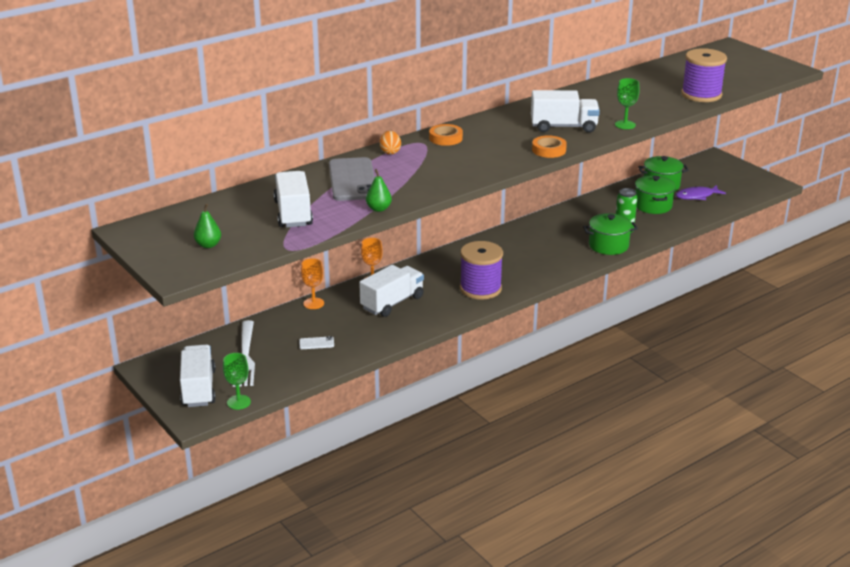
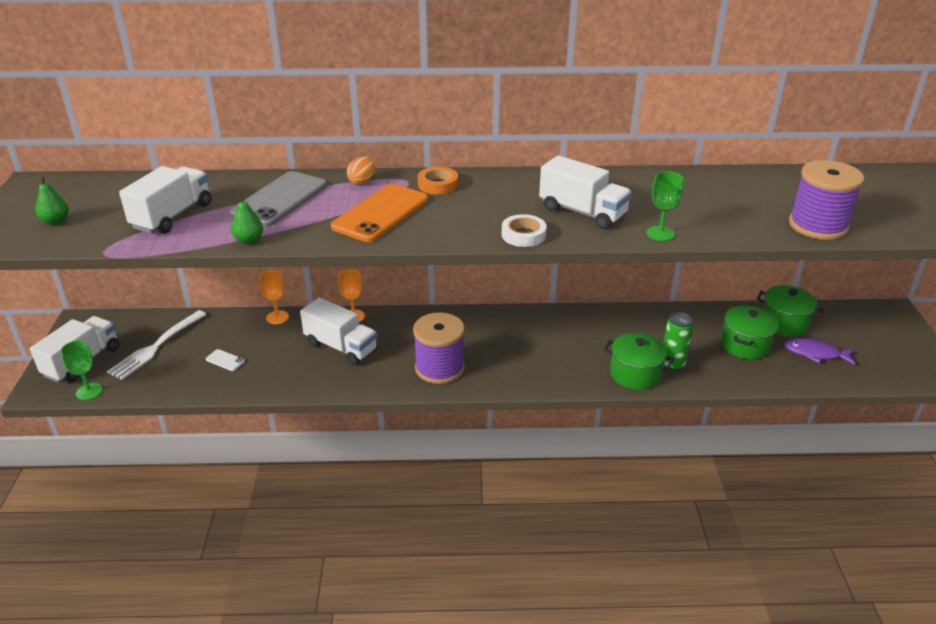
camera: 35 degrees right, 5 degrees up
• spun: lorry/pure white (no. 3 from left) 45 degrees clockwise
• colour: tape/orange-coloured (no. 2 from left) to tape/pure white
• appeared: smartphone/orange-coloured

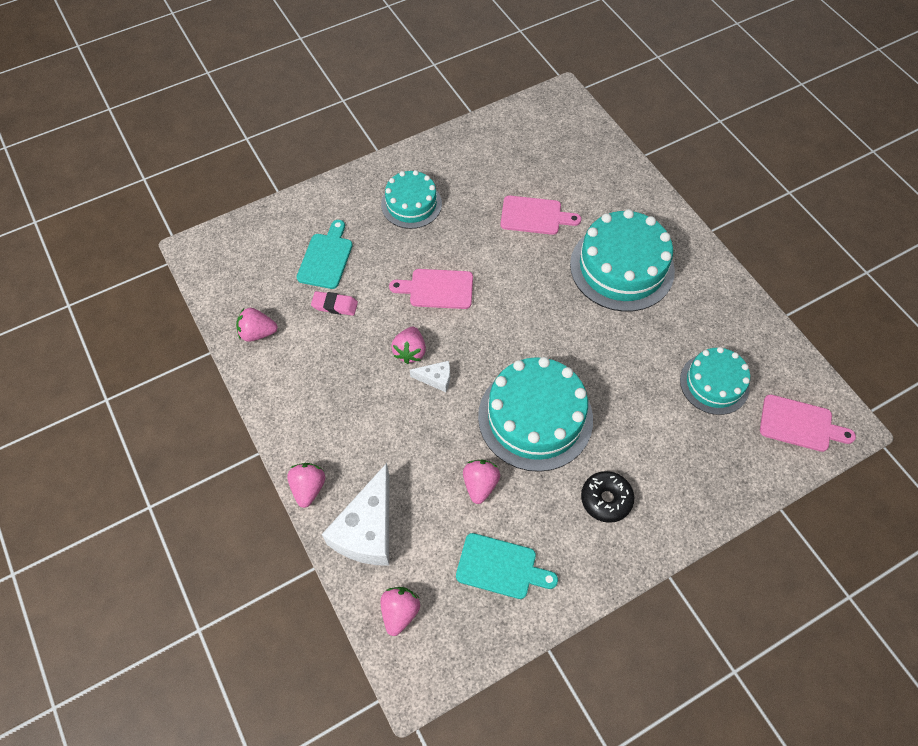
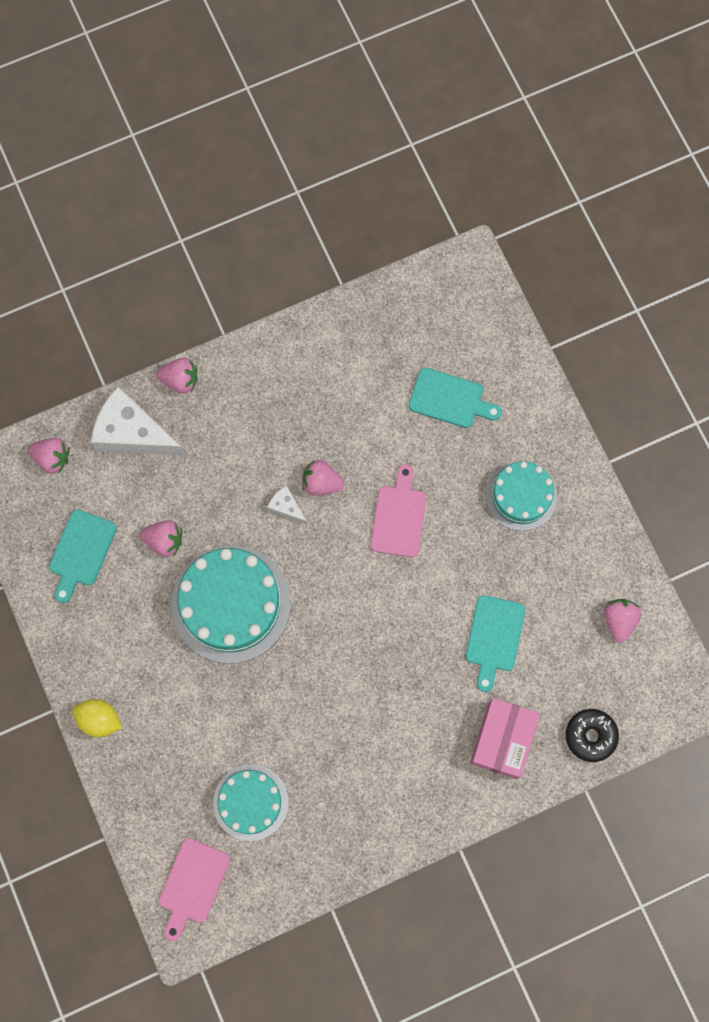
camera: 95 degrees right, 15 degrees up
• relocated: toy strawberry/pink (no. 1 from left in the first image) to toy strawberry/pink (no. 5 from left)
• missing: pencil eraser/pink
• spun: cheese wedge/pure white (no. 2 from left) 120 degrees clockwise
• colour: cutting board/pink (no. 2 from left) to cutting board/teal (no. 3 from left)
• missing: gateau/teal (no. 3 from left)
• relocated: donut/jet-black
• appeared: lemon/golden
• appeared: box/pink

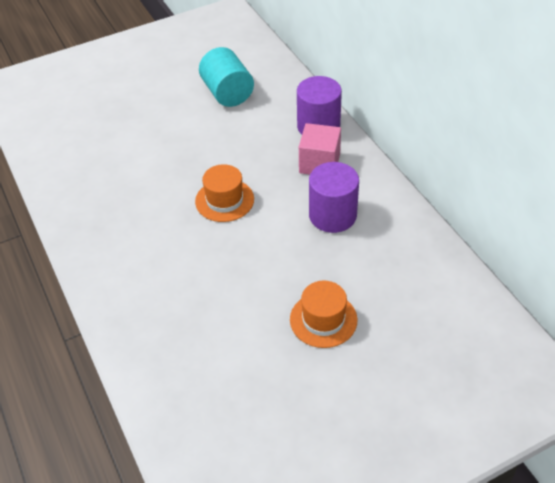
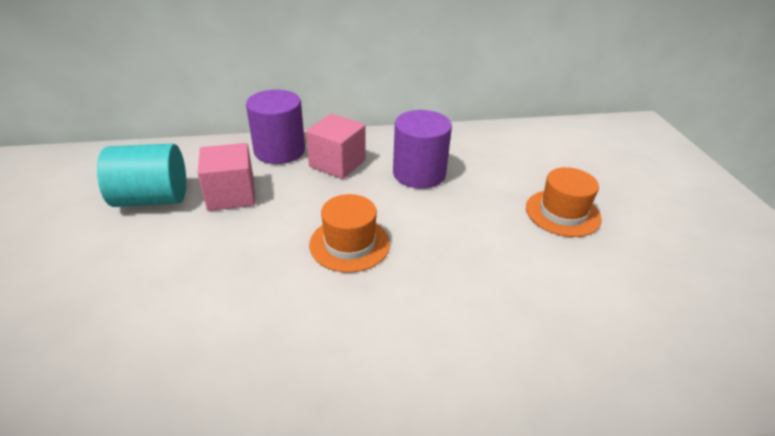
camera: 75 degrees left, 10 degrees down
• appeared: block/pink (no. 1 from left)

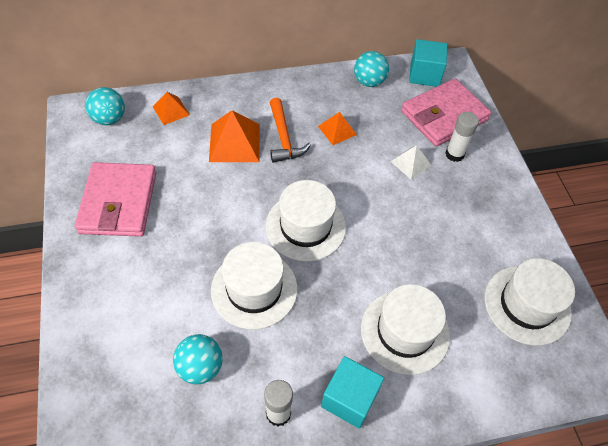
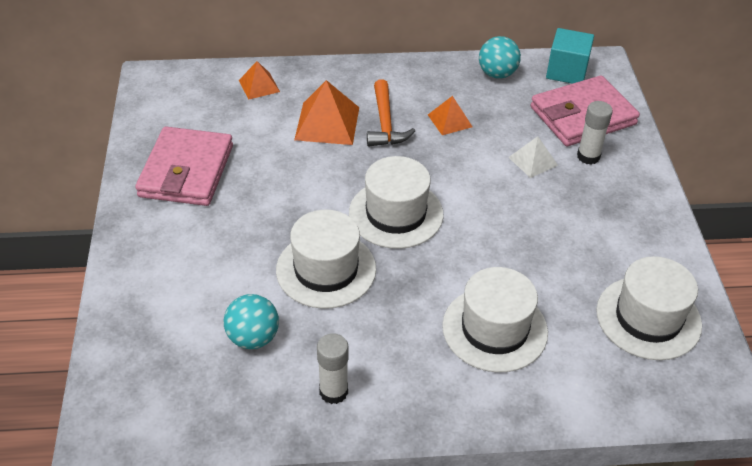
camera: 10 degrees right, 10 degrees down
• missing: play ball/teal (no. 1 from left)
• missing: block/teal (no. 1 from left)

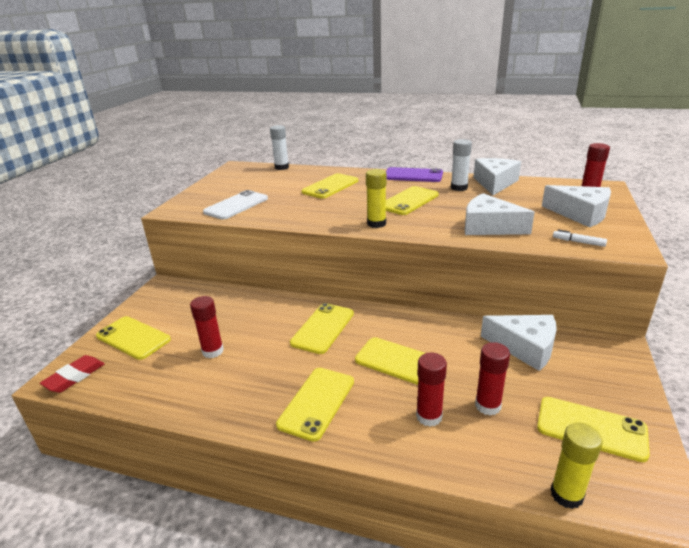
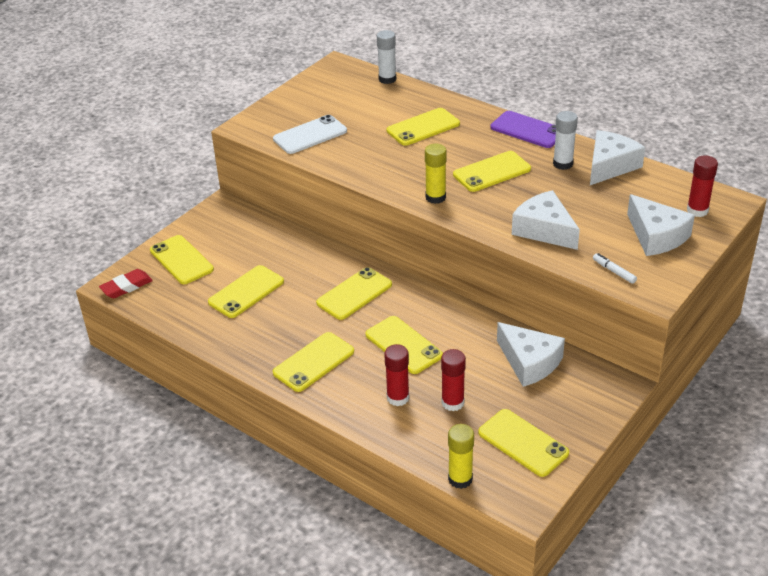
camera: 20 degrees right, 10 degrees up
• exchanged: stick of glue/crimson (no. 1 from left) to smartphone/golden (no. 2 from left)

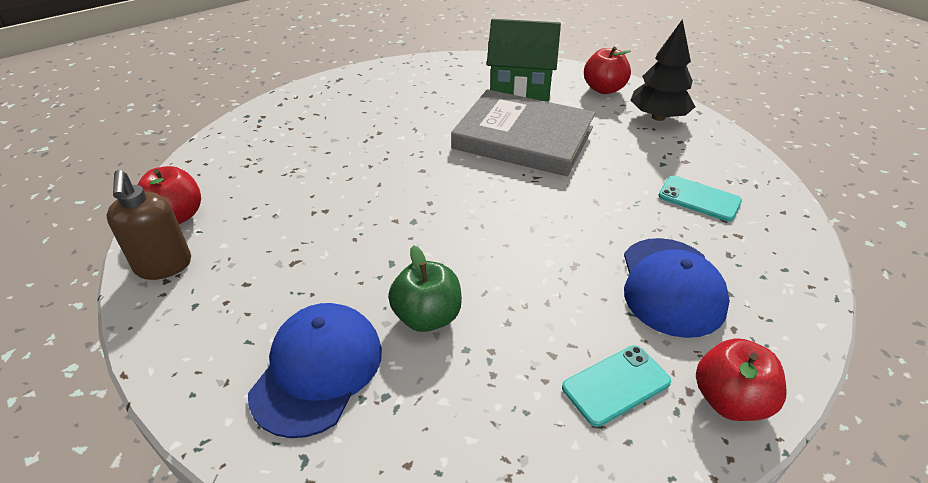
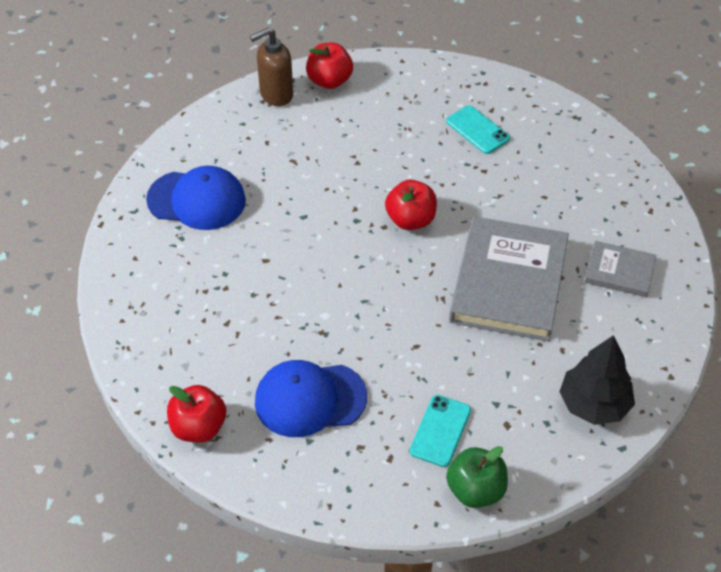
camera: 80 degrees right, 10 degrees up
• relocated: toy apple/leaf-green
• exchanged: house/leaf-green to hardcover/gray (no. 2 from left)
• relocated: smartphone/teal (no. 1 from left in the first image) to smartphone/teal (no. 2 from left)
• relocated: toy apple/crimson (no. 2 from left in the first image) to toy apple/crimson (no. 3 from left)

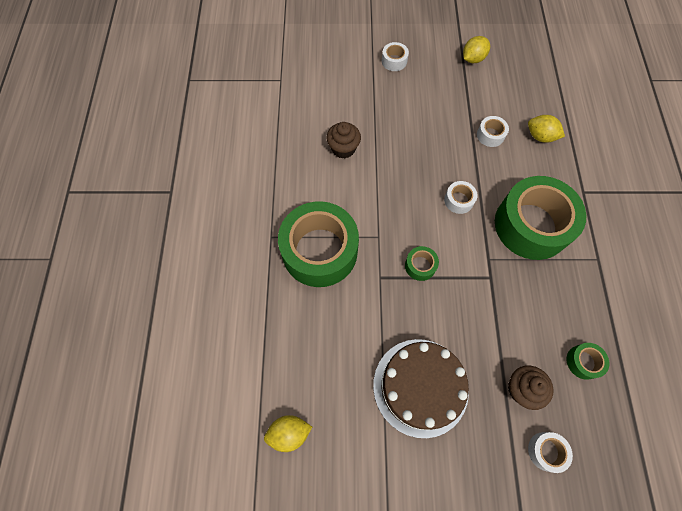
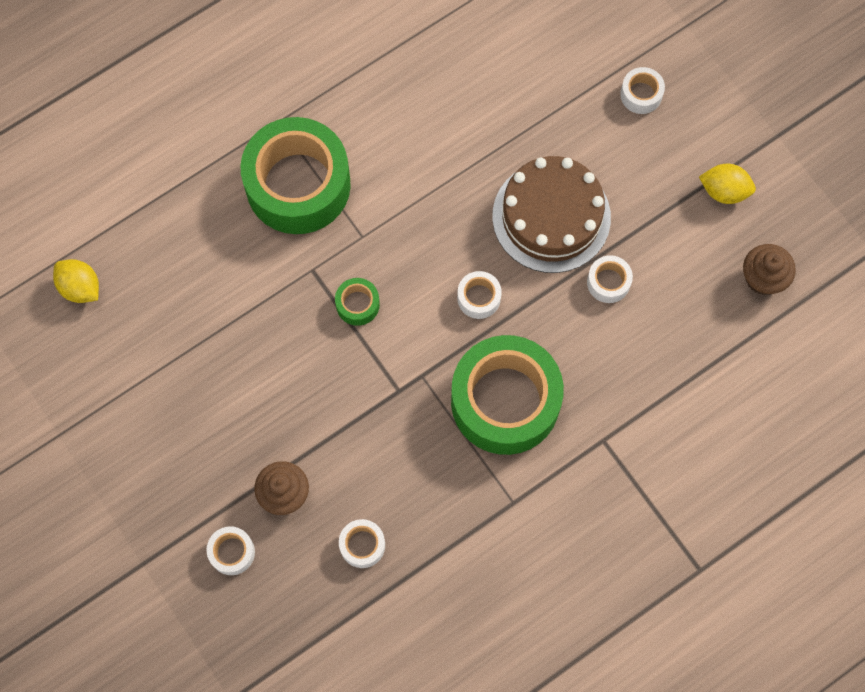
camera: 55 degrees right, 5 degrees up
• relocated: fairy cake/brown (no. 1 from left in the first image) to fairy cake/brown (no. 2 from left)
• relocated: gateau/brown
• missing: lemon/golden (no. 3 from left)
• colour: tape/leaf-green (no. 4 from left) to tape/pure white (no. 2 from left)

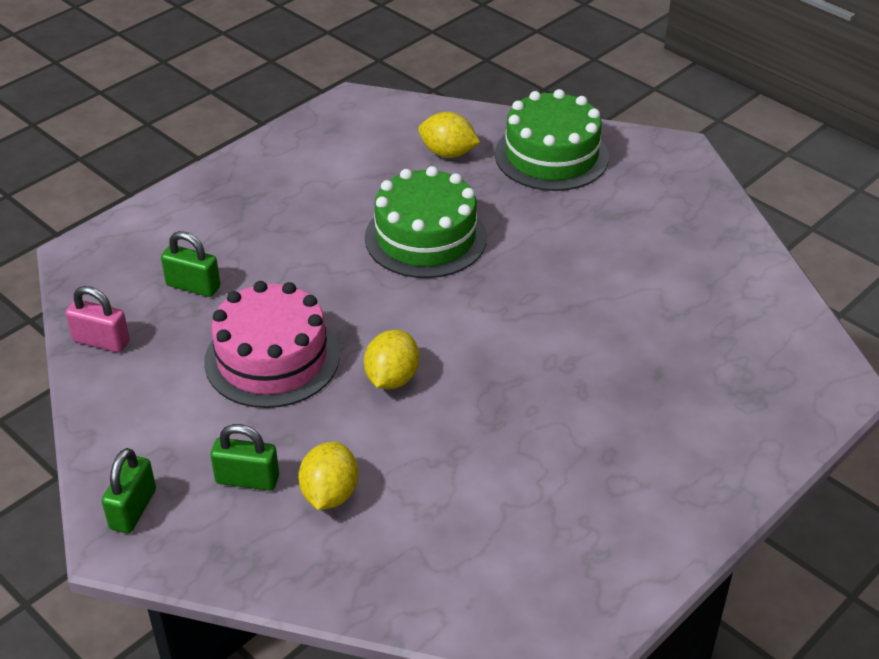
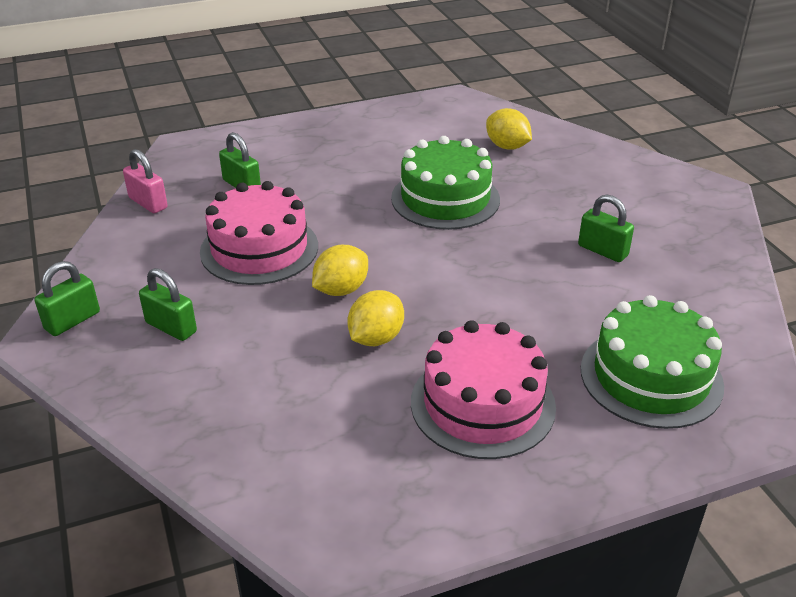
camera: 25 degrees right, 5 degrees down
• relocated: lemon/golden (no. 1 from left in the first image) to lemon/golden (no. 2 from left)
• relocated: gateau/leaf-green (no. 2 from left)
• appeared: gateau/pink (no. 2 from left)
• appeared: padlock/leaf-green (no. 4 from left)

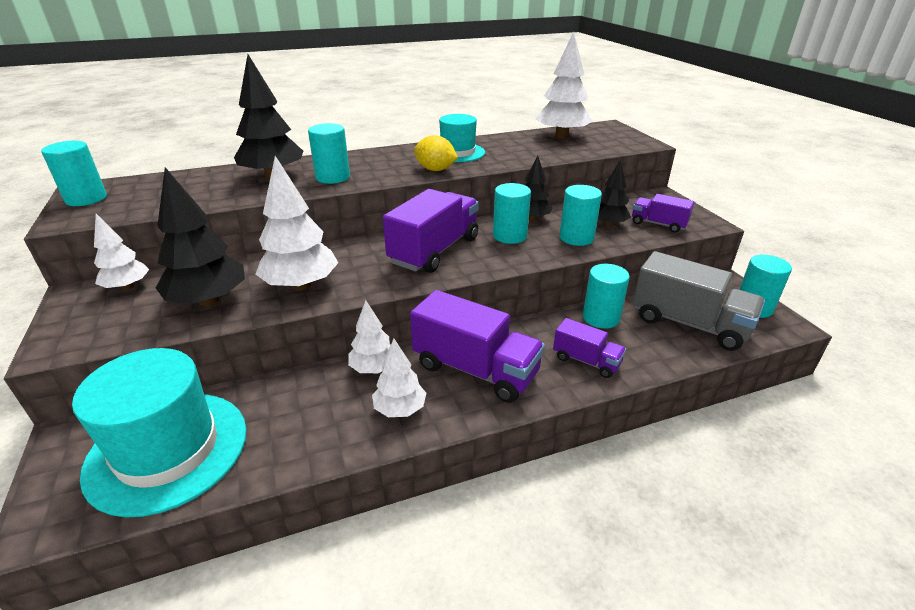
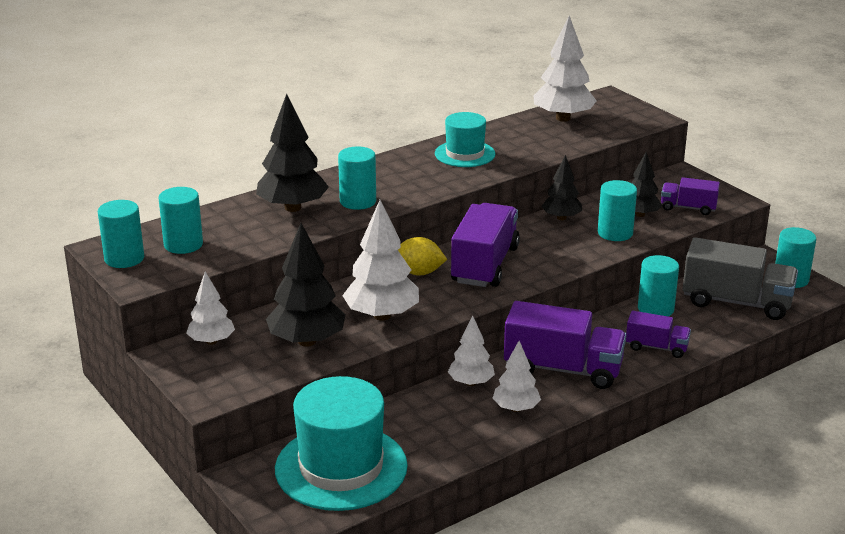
camera: 15 degrees left, 5 degrees down
• relocated: lemon/golden
• relocated: cylinder shape/teal (no. 3 from left in the first image) to cylinder shape/teal (no. 2 from left)

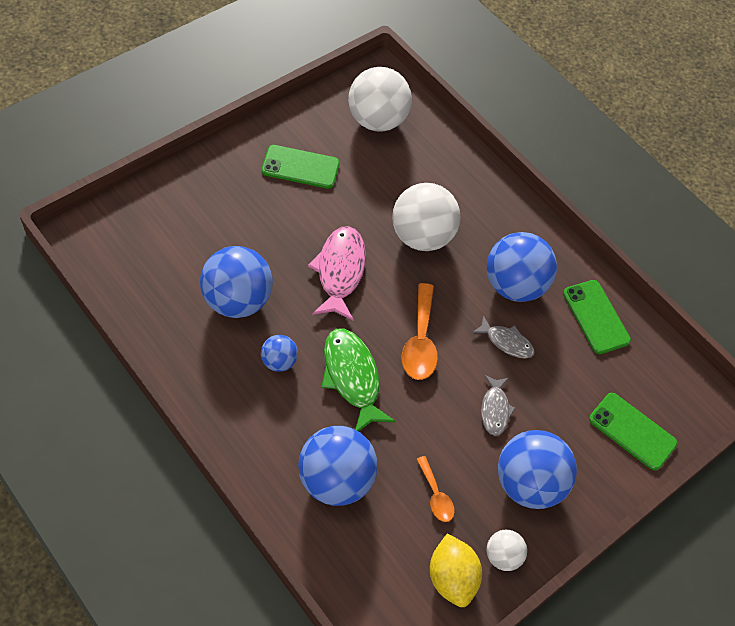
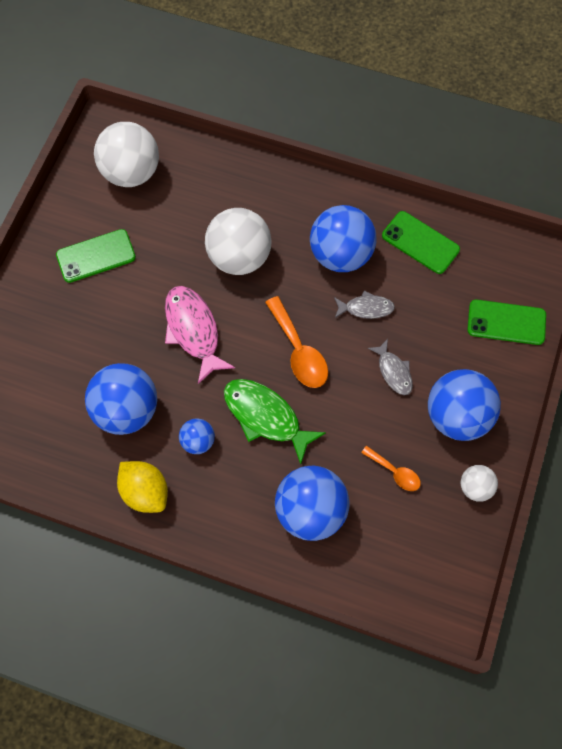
camera: 25 degrees left, 10 degrees up
• relocated: lemon/golden

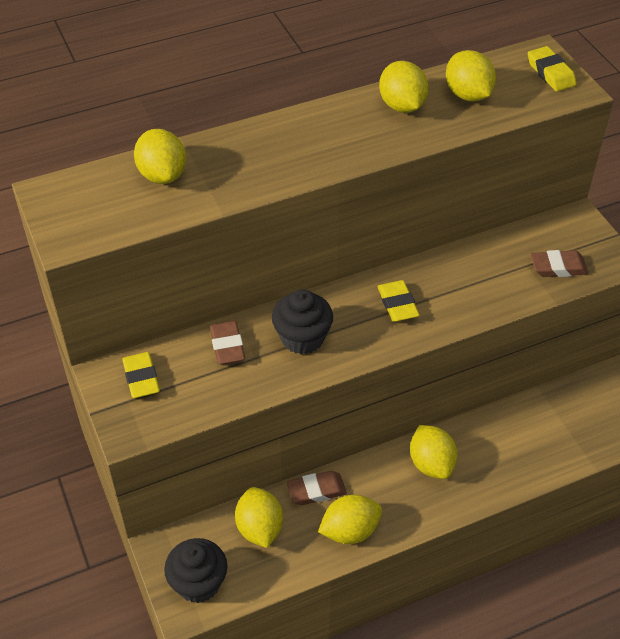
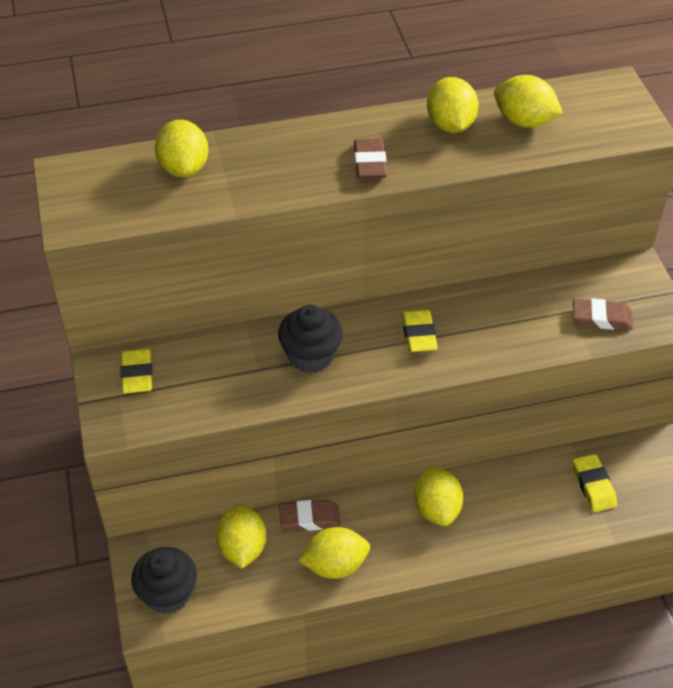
camera: 10 degrees right, 0 degrees up
• relocated: pencil eraser/brown (no. 1 from left in the first image) to pencil eraser/brown (no. 2 from left)
• spun: lemon/golden (no. 6 from left) 45 degrees counterclockwise
• relocated: pencil eraser/golden (no. 3 from left)

